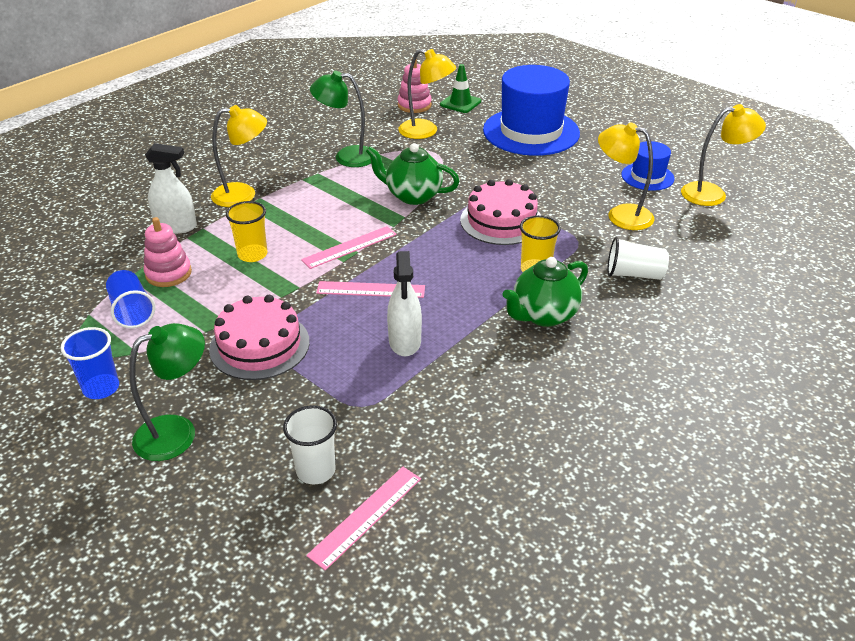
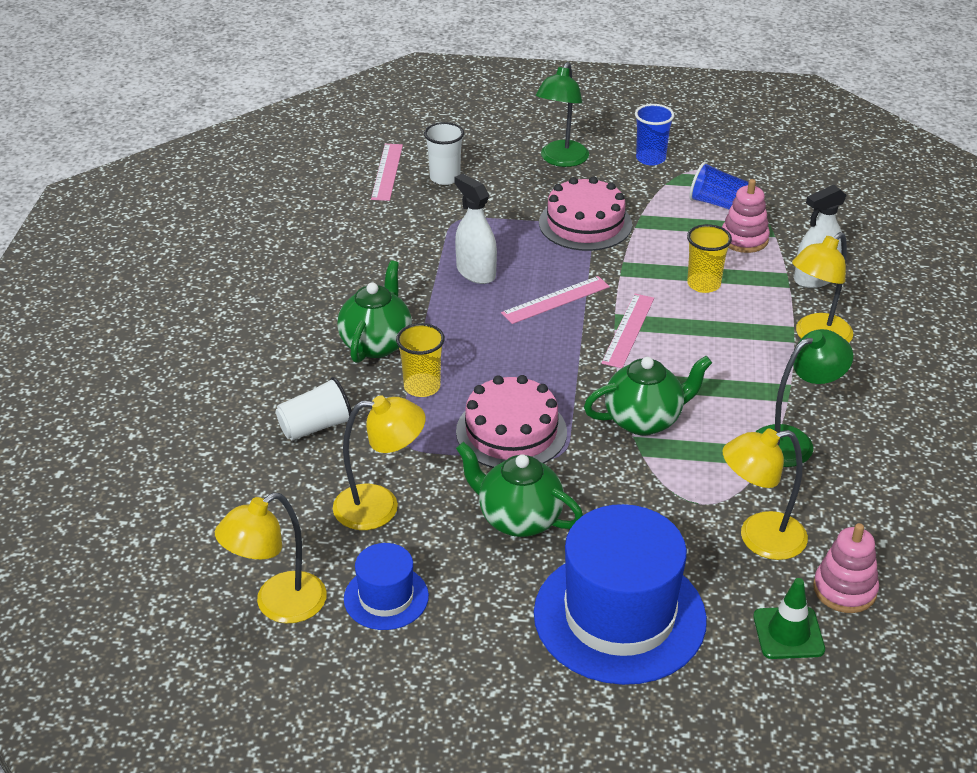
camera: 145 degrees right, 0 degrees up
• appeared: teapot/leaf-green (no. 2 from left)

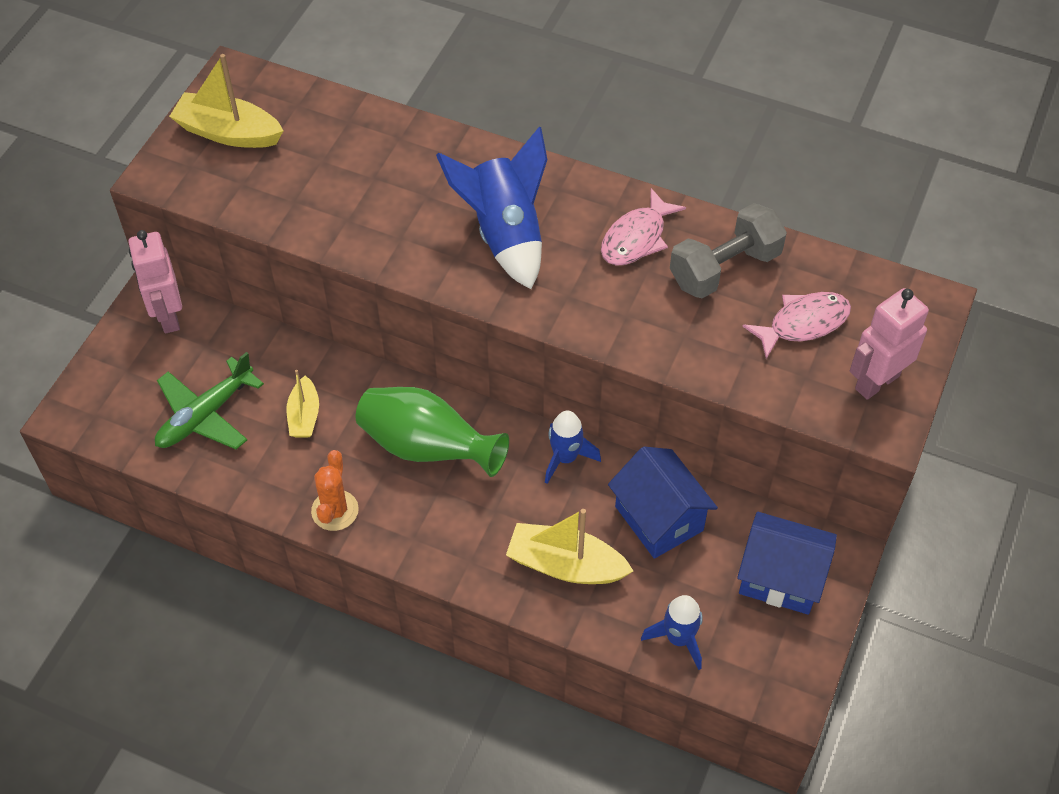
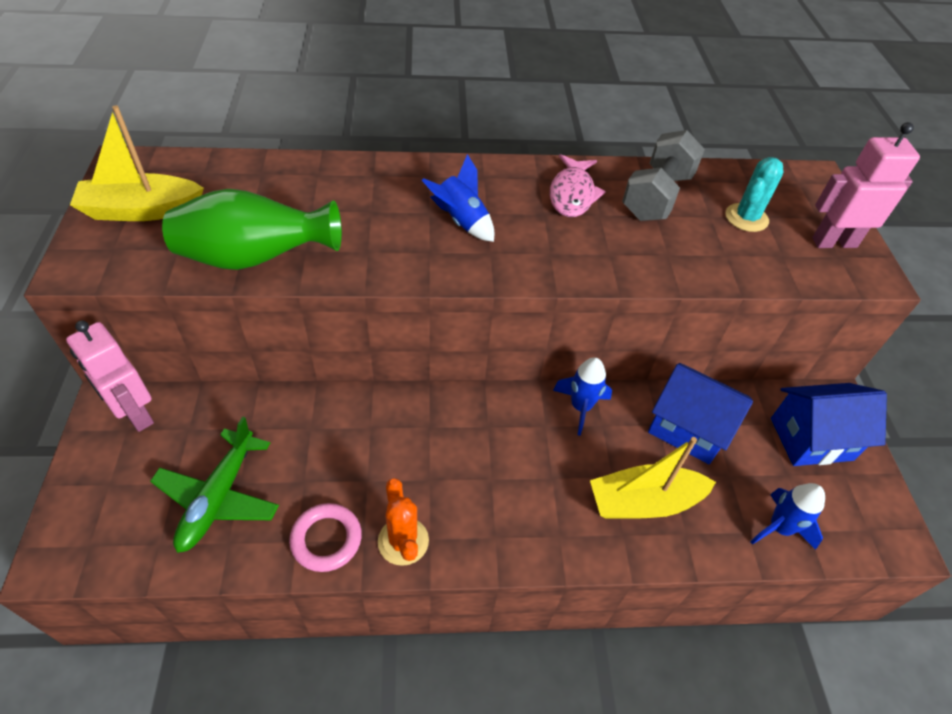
camera: 30 degrees left, 5 degrees down
• missing: boat/golden (no. 2 from left)
• relocated: vase/leaf-green
• size: rocket/cobalt (no. 1 from left) x0.59
• exchanged: fish figure/pink (no. 2 from left) to saguaro cactus/teal
• spun: robot/pink (no. 2 from left) 60 degrees clockwise
• appeared: ring/pink

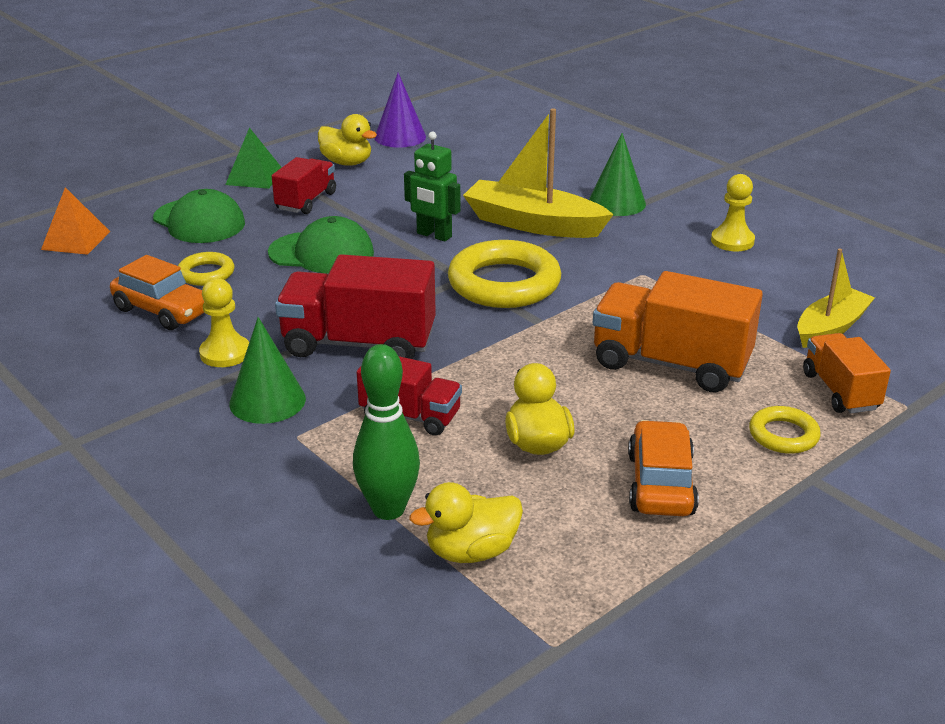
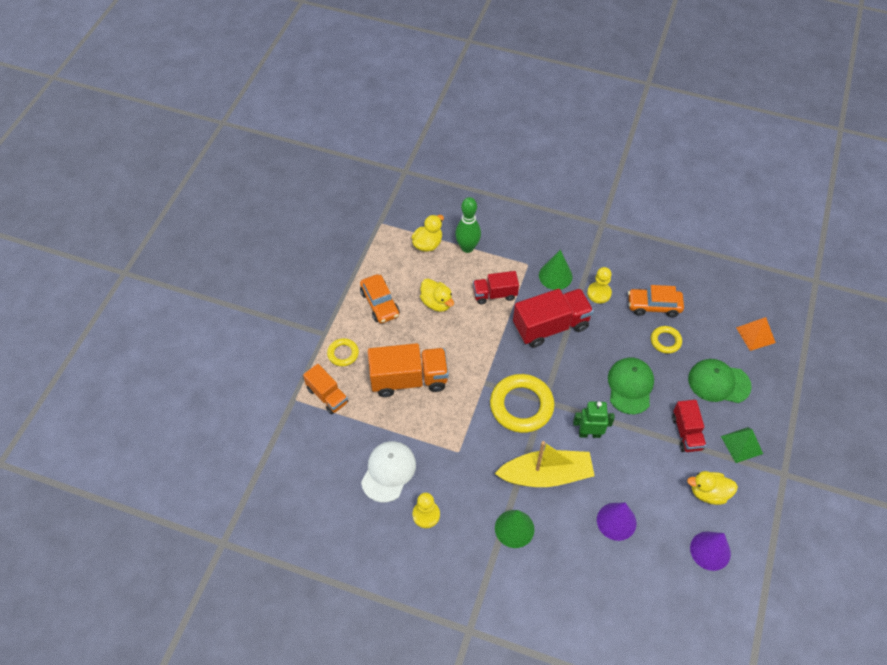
camera: 150 degrees right, 25 degrees up
• spun: peaked cap/leaf-green (no. 2 from left in the first image) 120 degrees clockwise
• missing: boat/golden (no. 2 from left)
• appeared: peaked cap/pure white
• appeared: cone/violet (no. 1 from left)

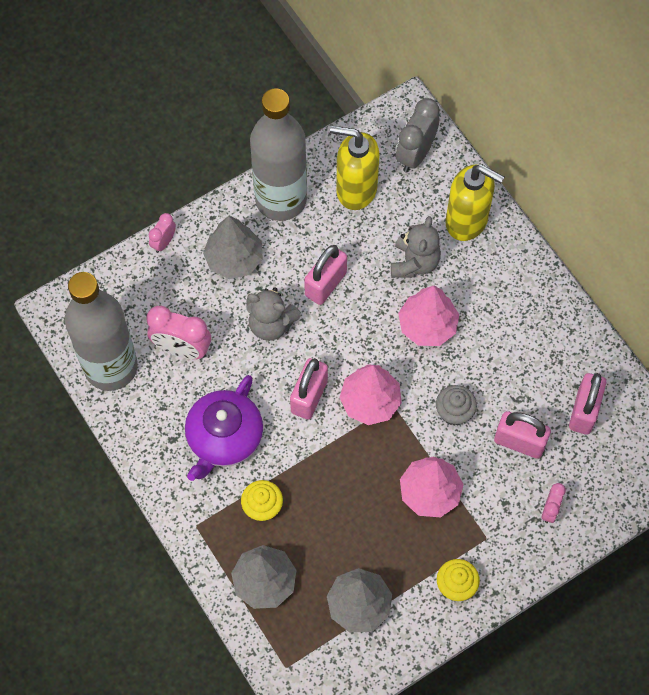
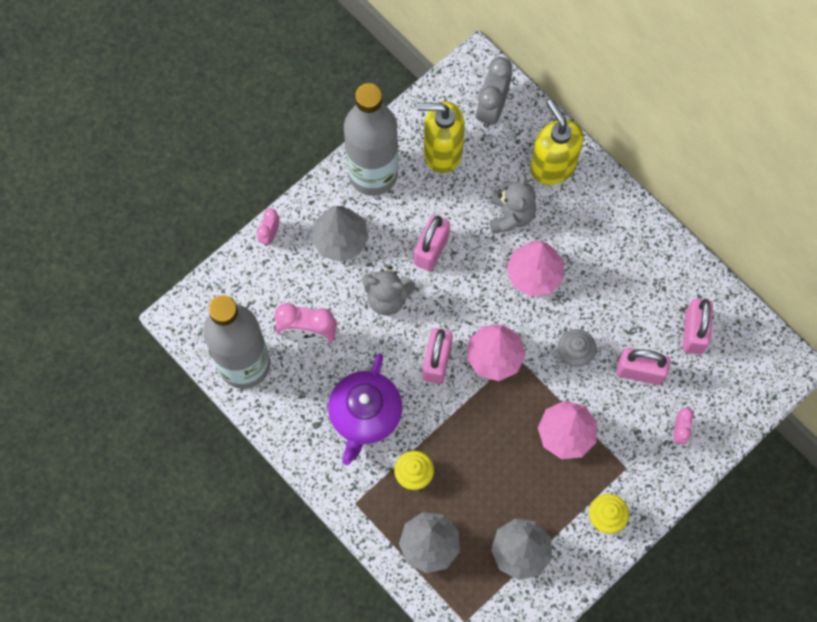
camera: 10 degrees left, 5 degrees up
• spun: soap pump/golden (no. 2 from left) 135 degrees counterclockwise

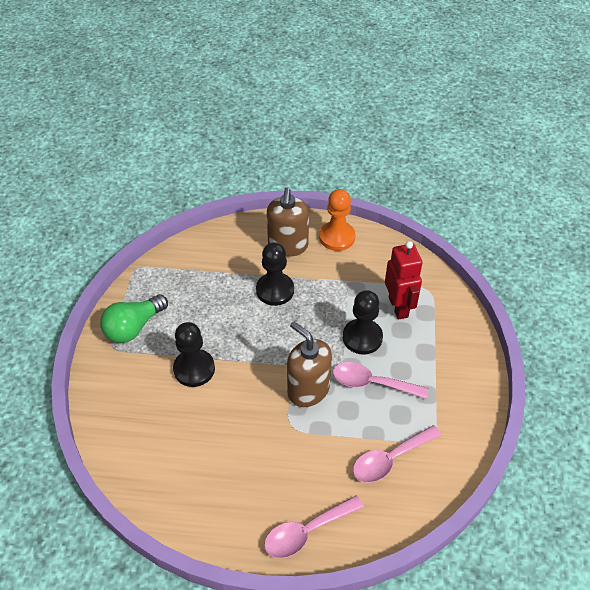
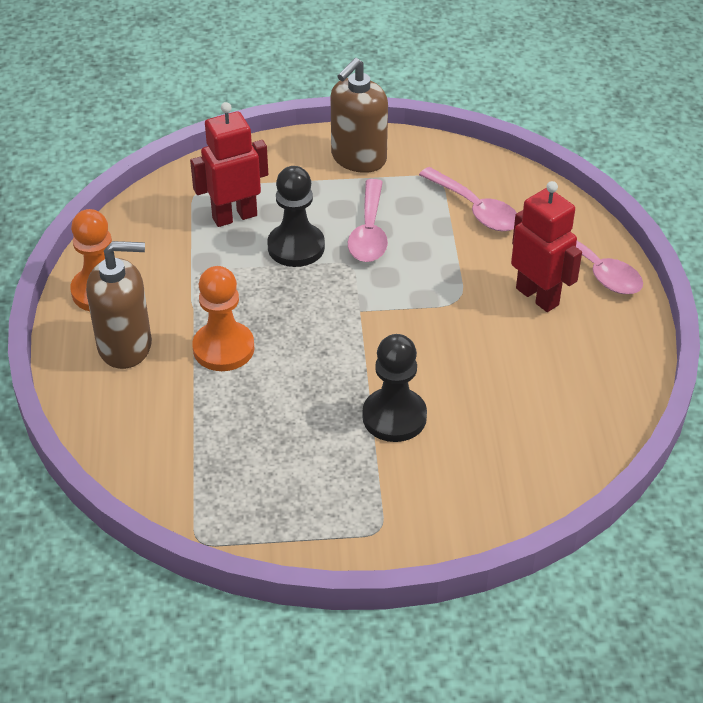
camera: 100 degrees left, 5 degrees down
• missing: light bulb/leaf-green
• colour: game pawn/jet-black (no. 2 from left) to game pawn/orange-coloured (no. 2 from left)
• relocated: soap pump/brown (no. 2 from left)
• appeared: robot/crimson (no. 2 from left)

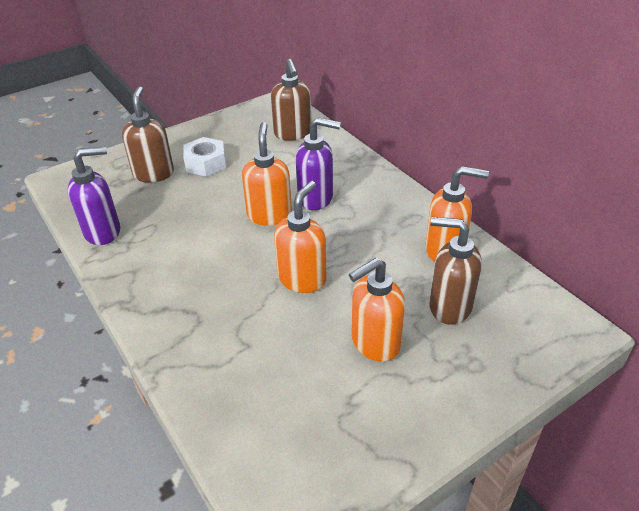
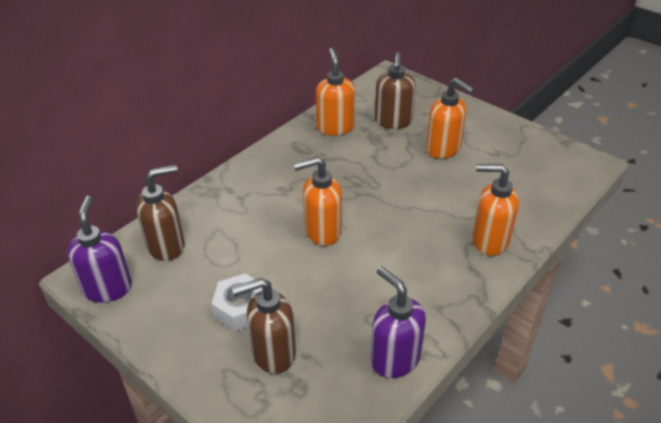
camera: 105 degrees left, 0 degrees up
• relocated: soap pump/orange-coloured (no. 2 from left in the first image) to soap pump/orange-coloured (no. 4 from left)
• relocated: soap pump/violet (no. 2 from left in the first image) to soap pump/violet (no. 1 from left)

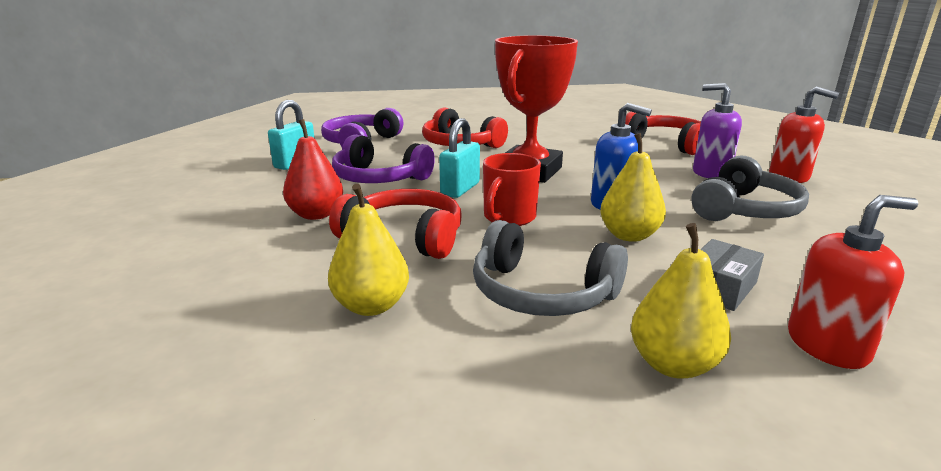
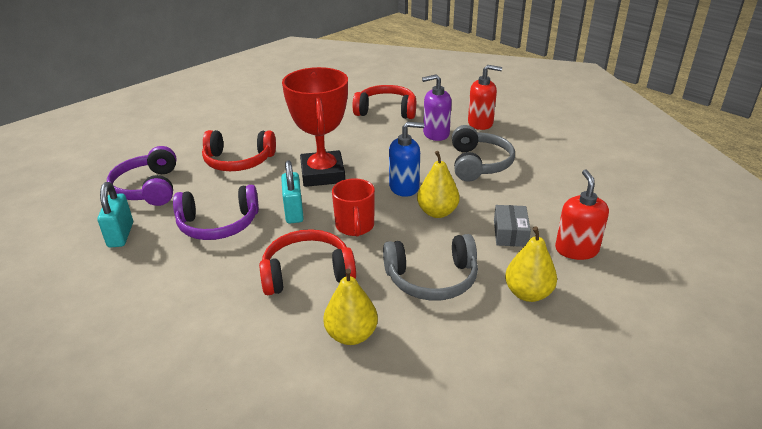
camera: 35 degrees left, 10 degrees up
• missing: toy pear/crimson
• spun: soap pump/crimson (no. 2 from left) 45 degrees counterclockwise

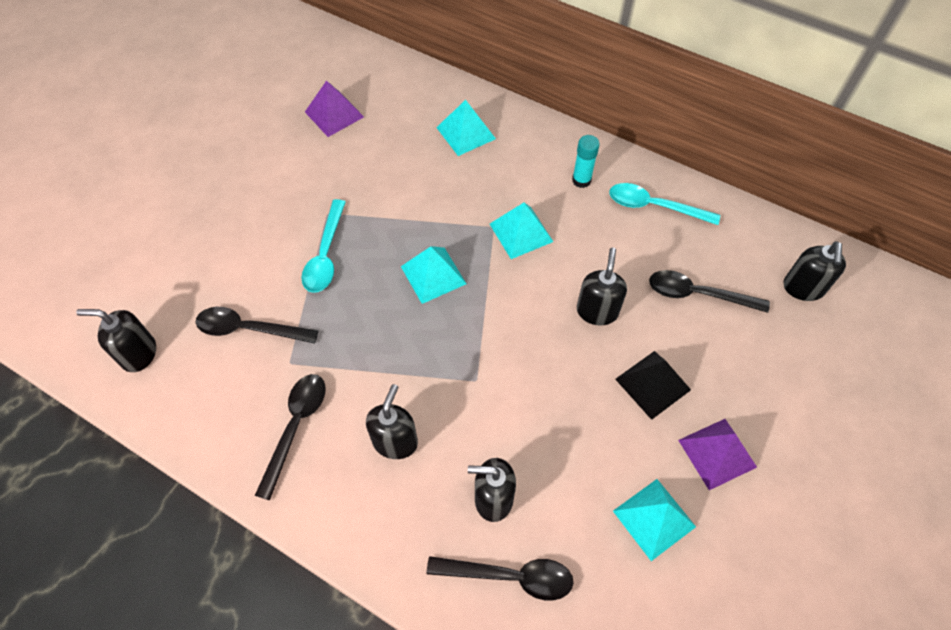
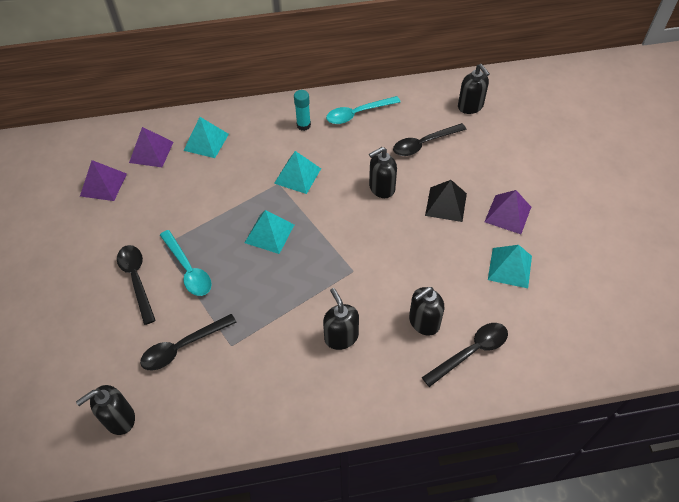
camera: 40 degrees left, 5 degrees down
• relocated: tablespoon/jet-black (no. 2 from left in the first image) to tablespoon/jet-black (no. 1 from left)
• spun: soap pump/jet-black (no. 4 from left in the first image) 90 degrees counterclockwise
• appeared: pyramid/violet (no. 2 from left)

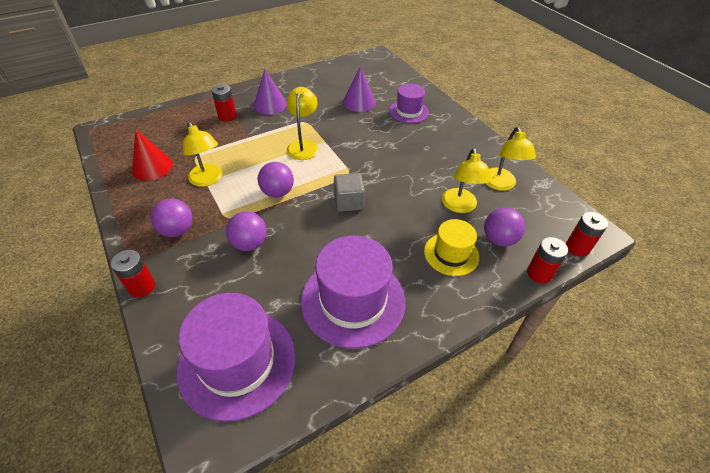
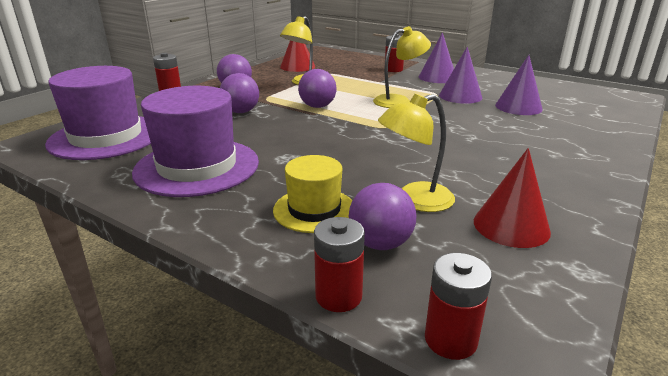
camera: 65 degrees right, 20 degrees down
• missing: block/gray
• missing: top hat/violet (no. 3 from left)
• exchanged: lamp/golden (no. 4 from left) to cone/crimson (no. 2 from left)
• appeared: cone/violet (no. 2 from left)

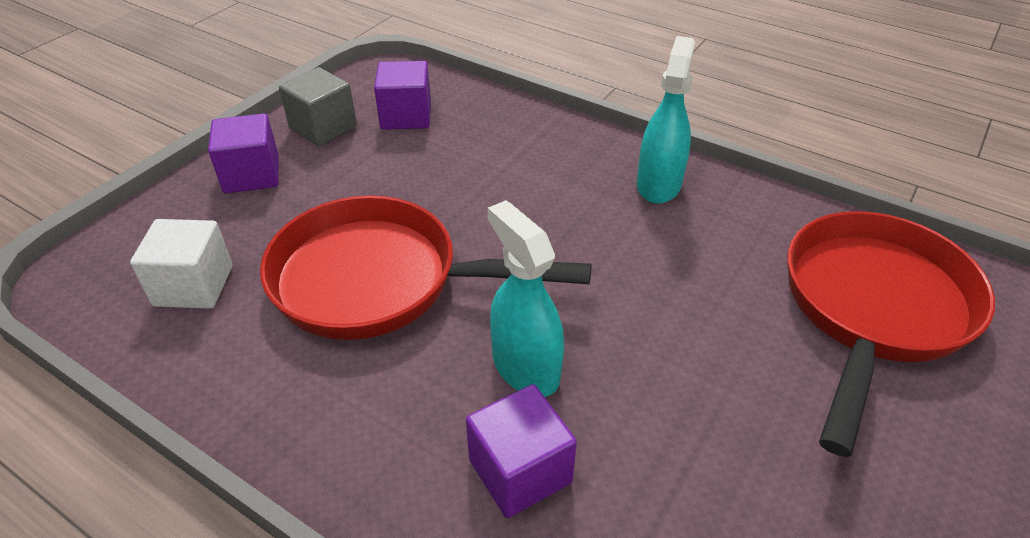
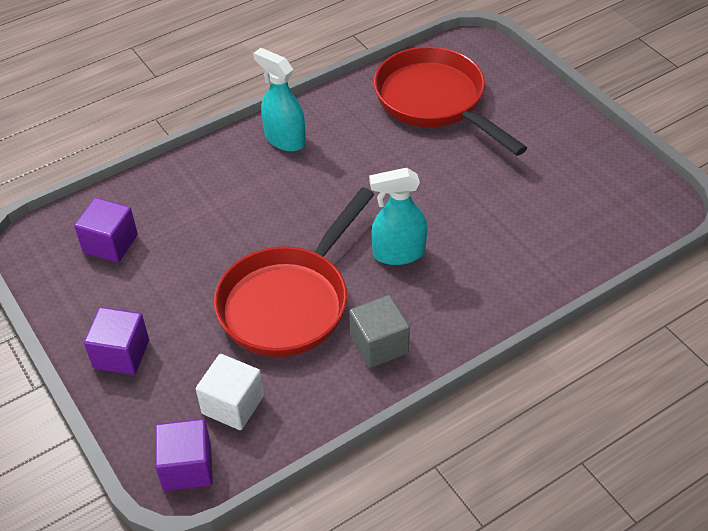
camera: 65 degrees left, 5 degrees up
• relocated: block/gray
• relocated: block/violet (no. 3 from left)

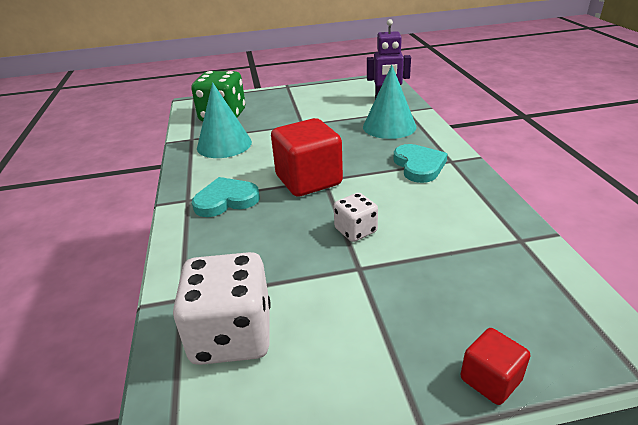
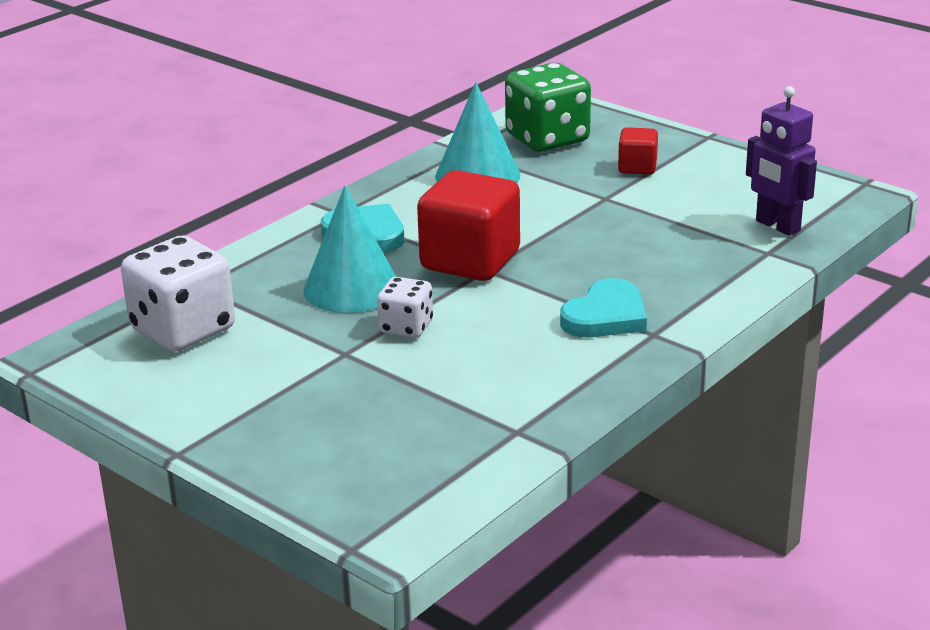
camera: 50 degrees right, 5 degrees down
• relocated: cone/teal (no. 2 from left in the first image) to cone/teal (no. 1 from left)
• relocated: block/crimson (no. 2 from left)

